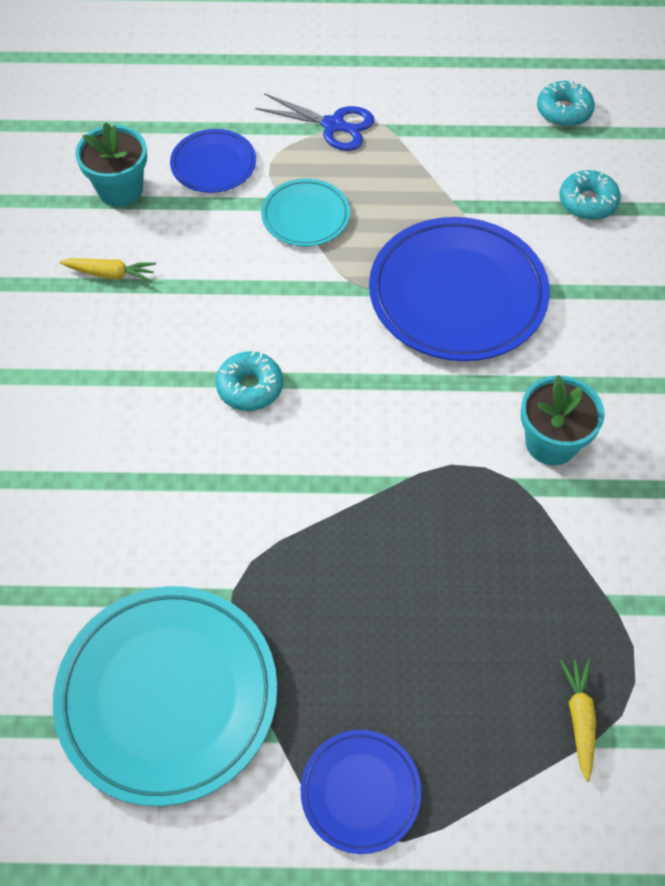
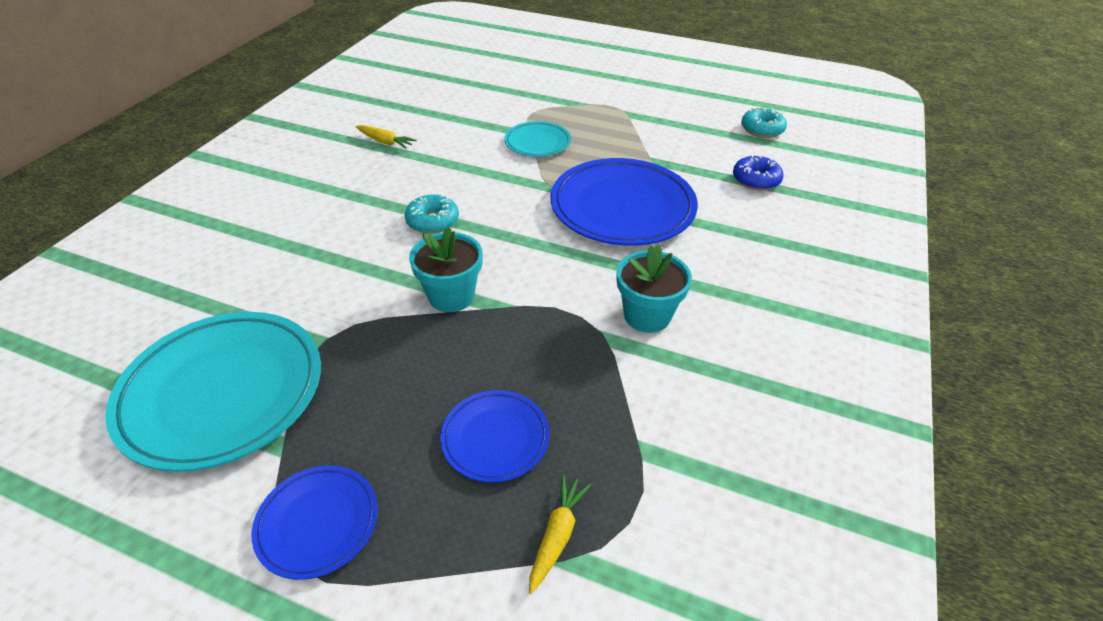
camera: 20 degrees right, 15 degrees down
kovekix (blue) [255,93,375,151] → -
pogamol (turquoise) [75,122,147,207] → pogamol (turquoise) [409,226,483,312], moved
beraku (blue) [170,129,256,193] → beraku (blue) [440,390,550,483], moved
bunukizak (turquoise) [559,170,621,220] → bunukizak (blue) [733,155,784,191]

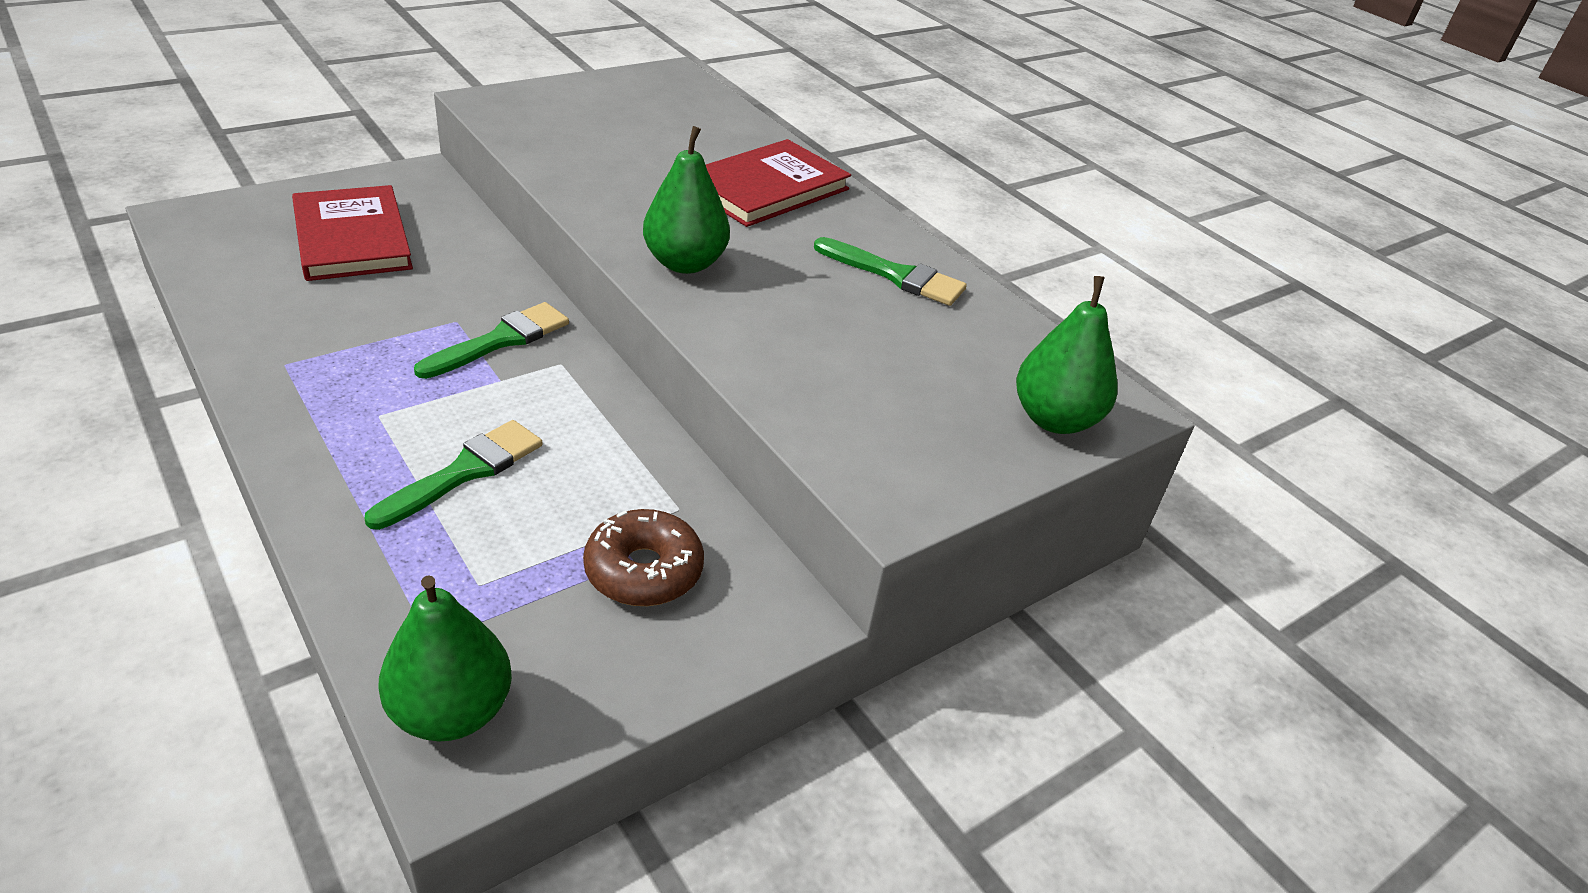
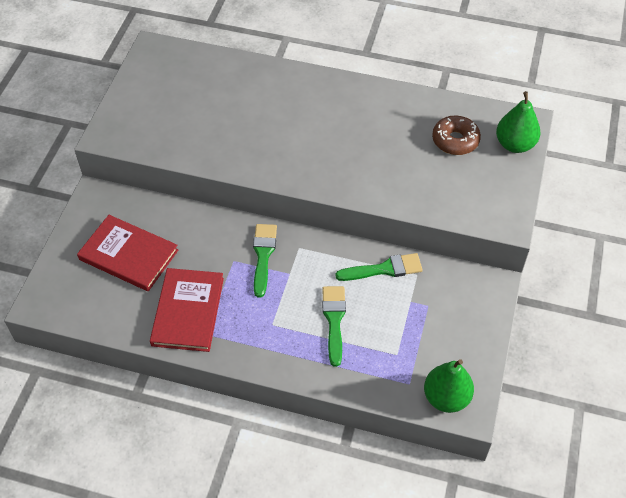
camera: 35 degrees left, 15 degrees up
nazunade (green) [643,126,730,274] → -
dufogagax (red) [706,139,851,227] → dufogagax (red) [150,268,224,352], moved
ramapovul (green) [814,237,967,306] → ramapovul (green) [335,253,423,281], moved
bunukizak (brown) [583,509,704,606] → bunukizak (brown) [432,116,481,155], moved

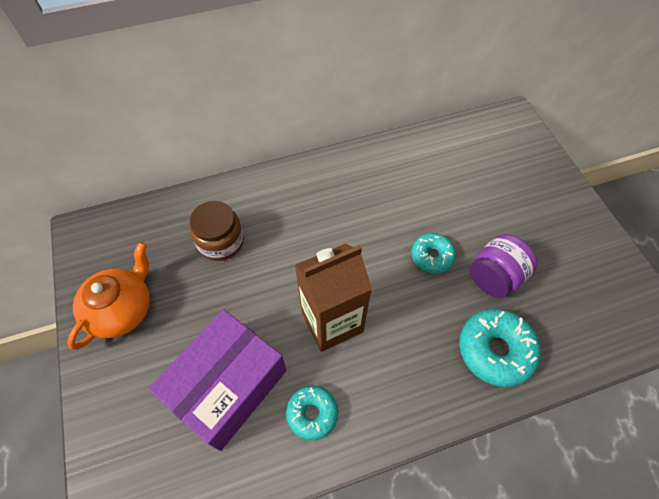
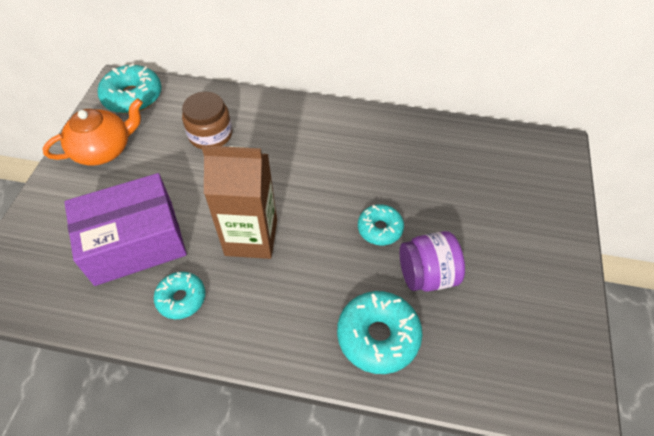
camera: 30 degrees right, 5 degrees down
- → bunukizak (turquoise) [98,63,162,114]

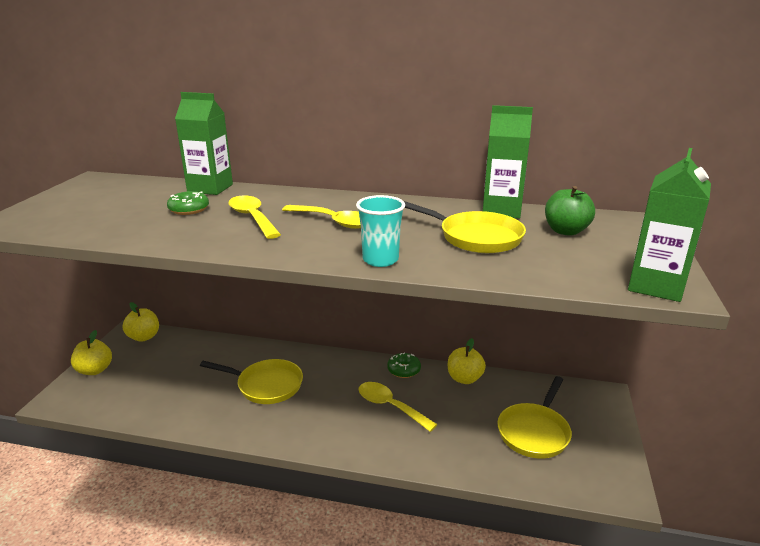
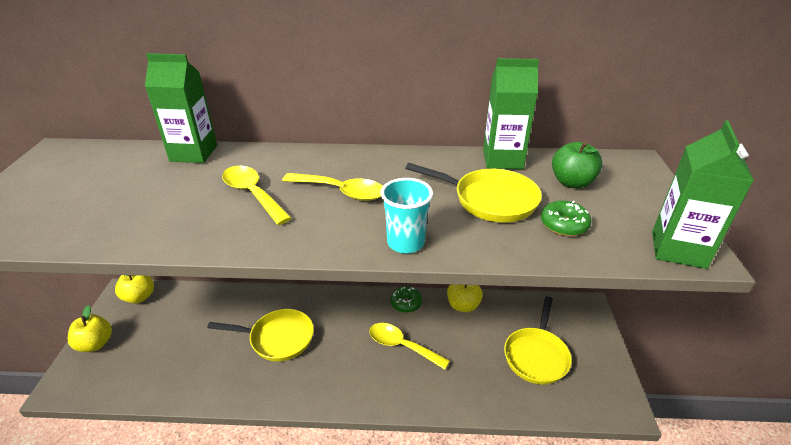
camera: 10 degrees left, 10 degrees up
bunukizak (green) [167,191,209,215] → bunukizak (green) [541,200,592,236], moved

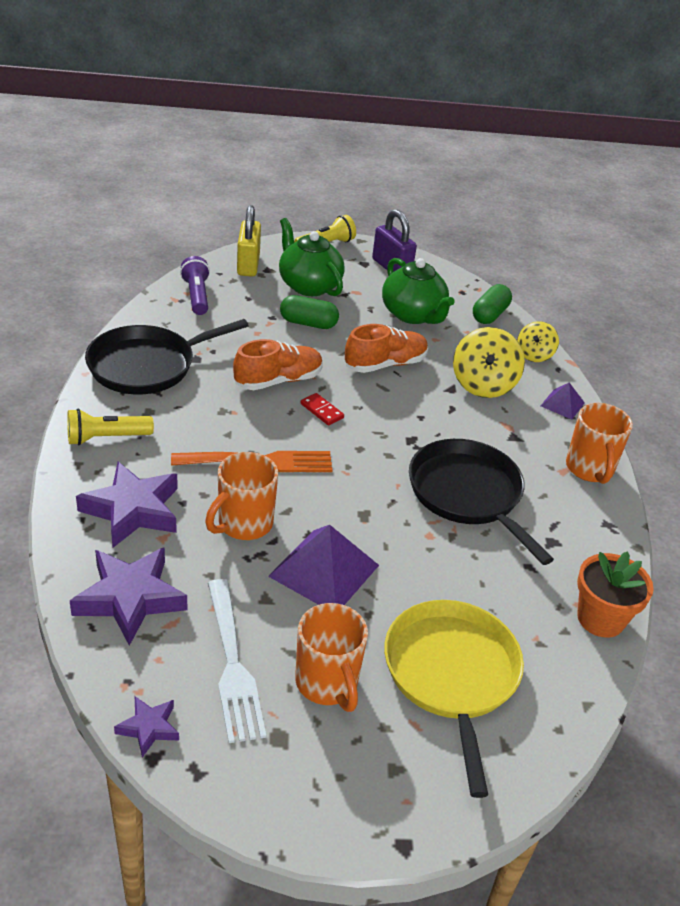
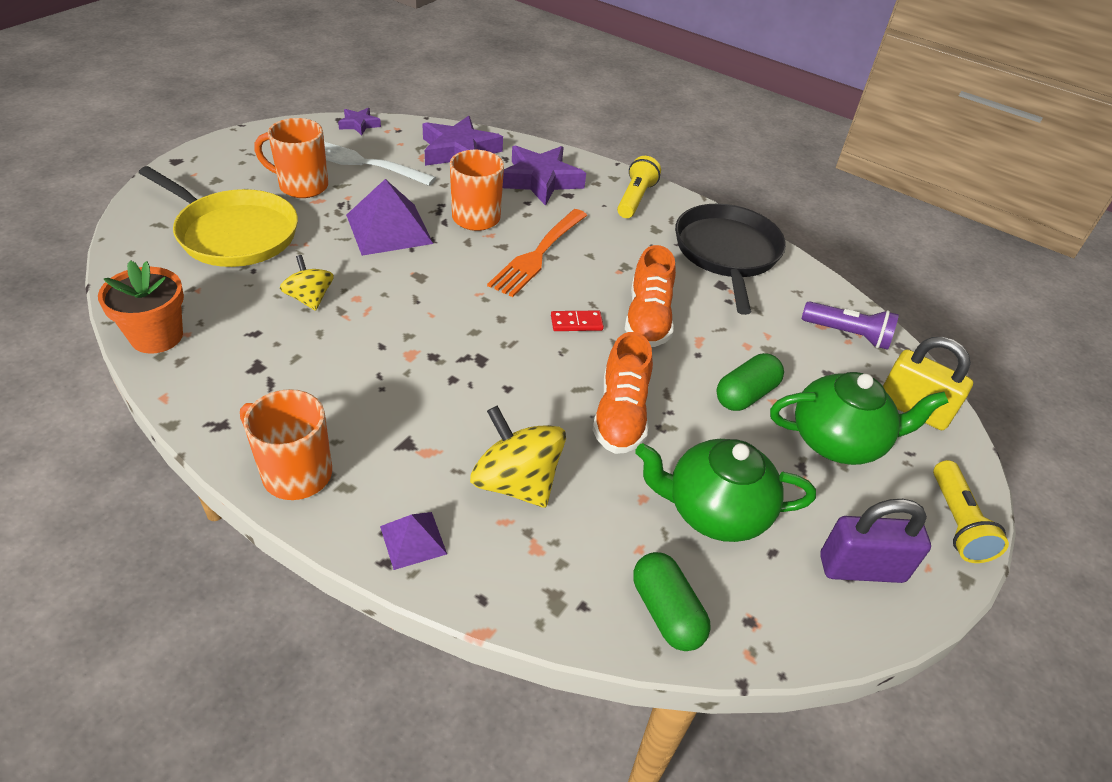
camera: 125 degrees right, 5 degrees up
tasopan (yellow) [517,321,559,362] → tasopan (yellow) [280,255,334,311], moved
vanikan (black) [409,439,554,565] → -

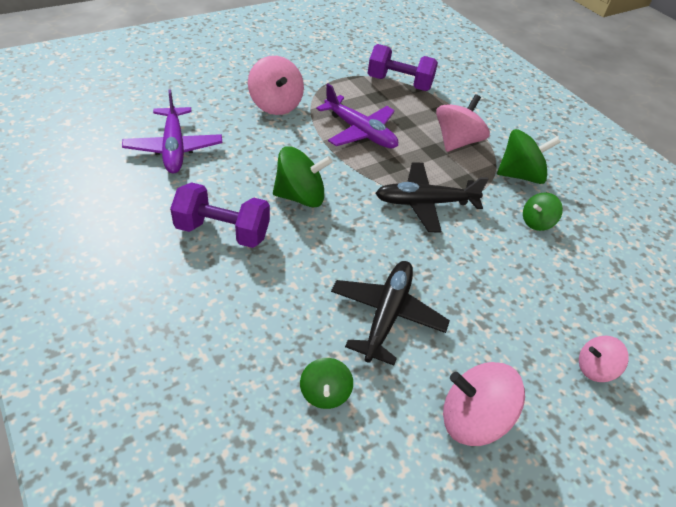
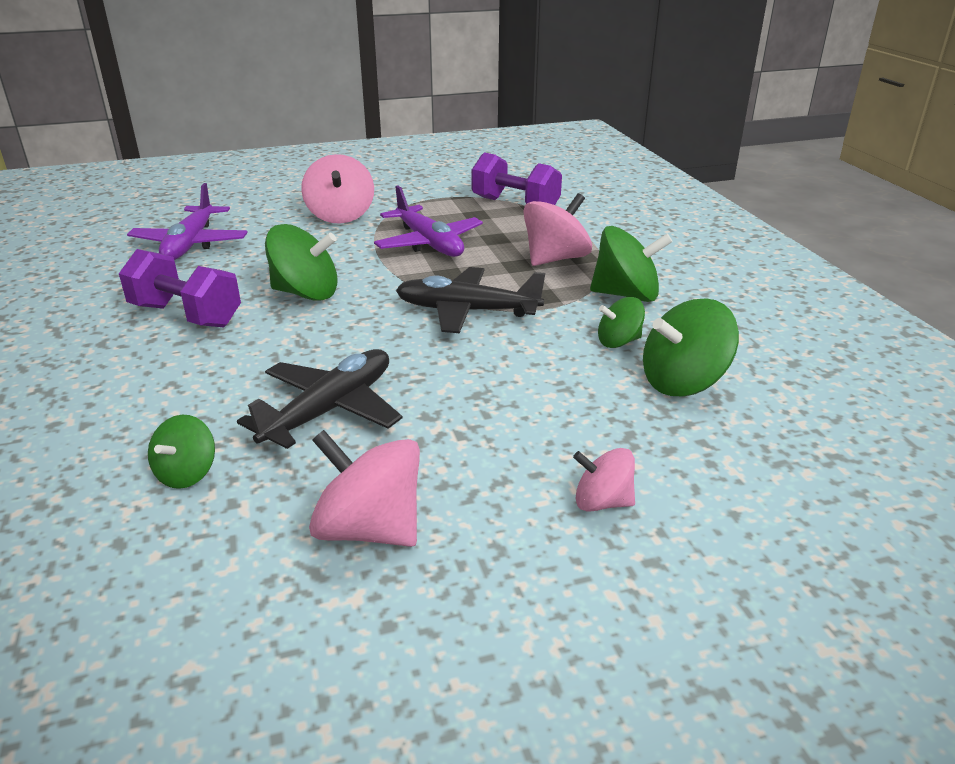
camera: 20 degrees right, 15 degrees down
- → tasopan (green) [643,298,739,396]

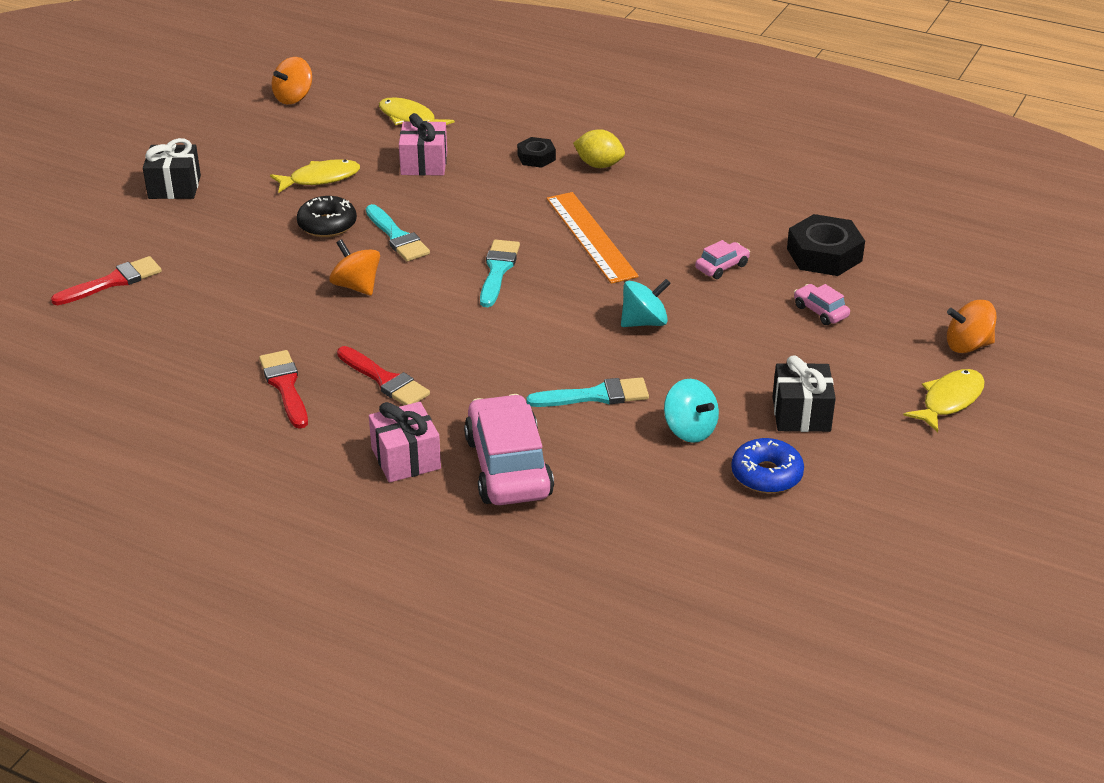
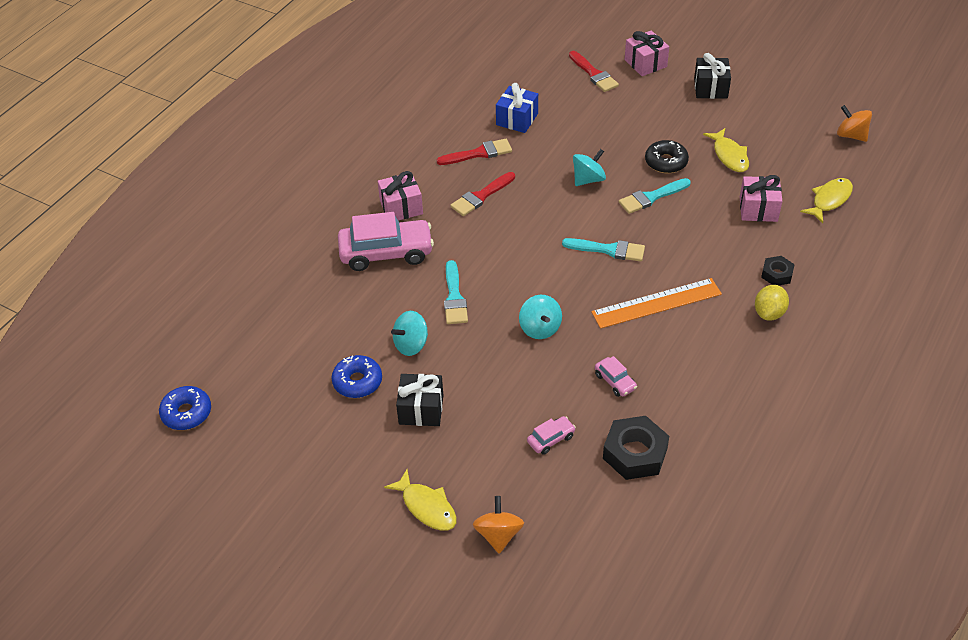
camera: 95 degrees right, 10 degrees up
tasopan (orange) [329,239,380,296] → tasopan (turquoise) [573,149,606,186]
- → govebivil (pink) [625,30,669,76]
- → govebivil (blue) [496,83,538,133]
- → bunukizak (blue) [159,386,211,430]

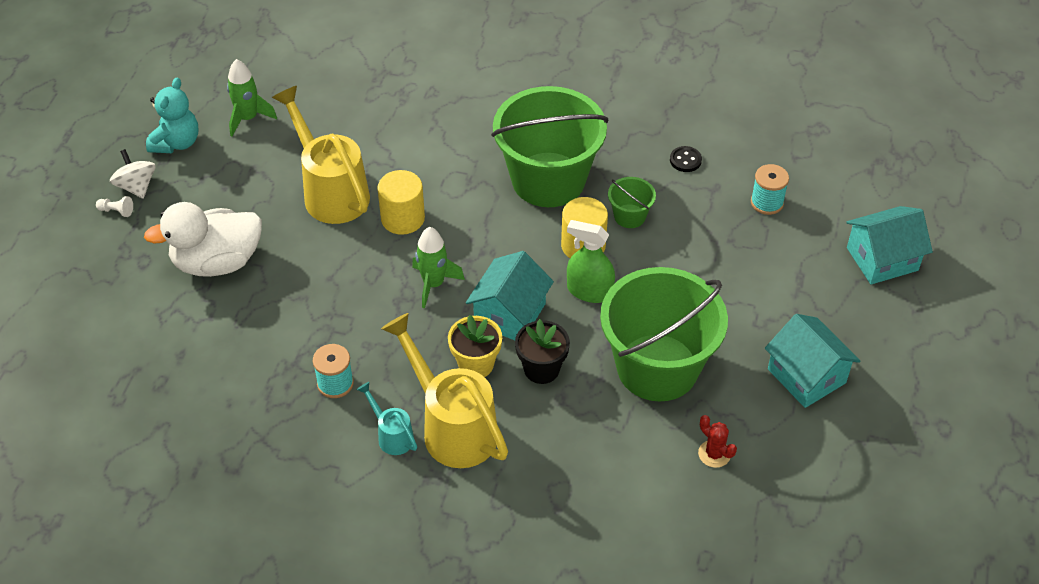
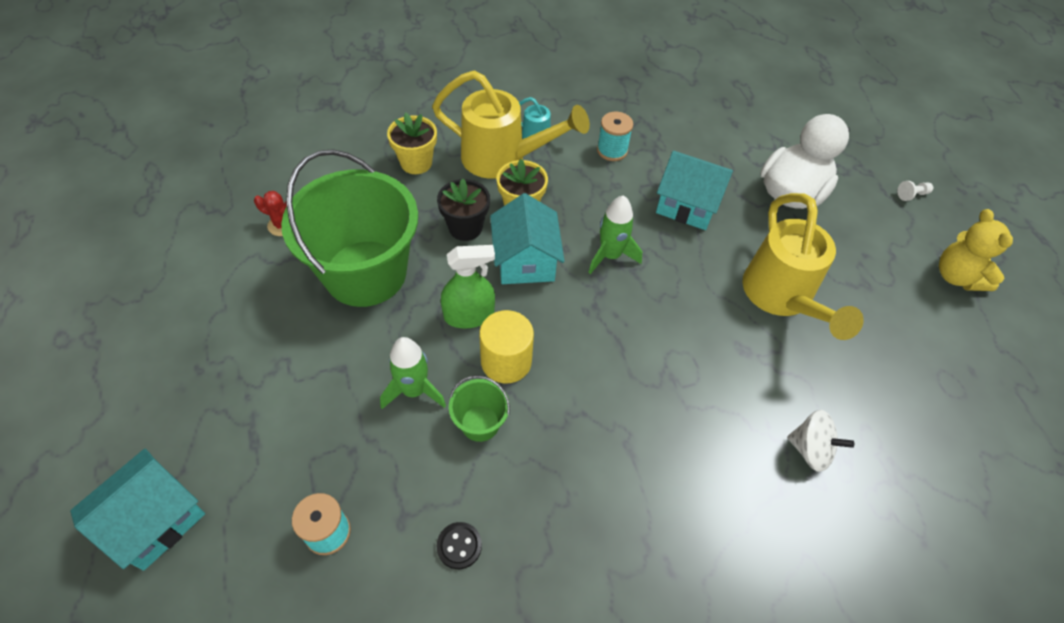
camera: 145 degrees right, 5 degrees up
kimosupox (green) [227,59,277,136] → kimosupox (green) [380,337,446,409], moved
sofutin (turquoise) [146,77,198,153] → sofutin (yellow) [939,209,1013,291]
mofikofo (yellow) [272,86,370,224] → mofikofo (yellow) [742,193,864,340], 60 degrees clockwise
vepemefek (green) [491,86,608,207] → -
tasopan (white) [110,149,156,198] → tasopan (white) [787,410,854,472], moved
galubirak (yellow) [377,170,425,235] → -
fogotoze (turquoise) [765,314,860,408] → fogotoze (turquoise) [656,151,733,230], moved
- → pogamol (yellow) [387,112,437,174]

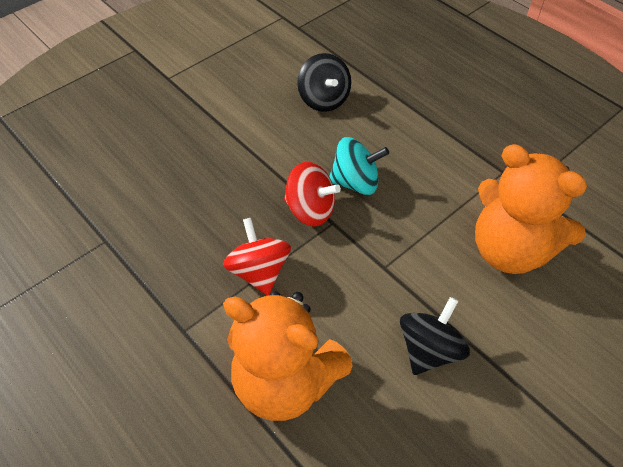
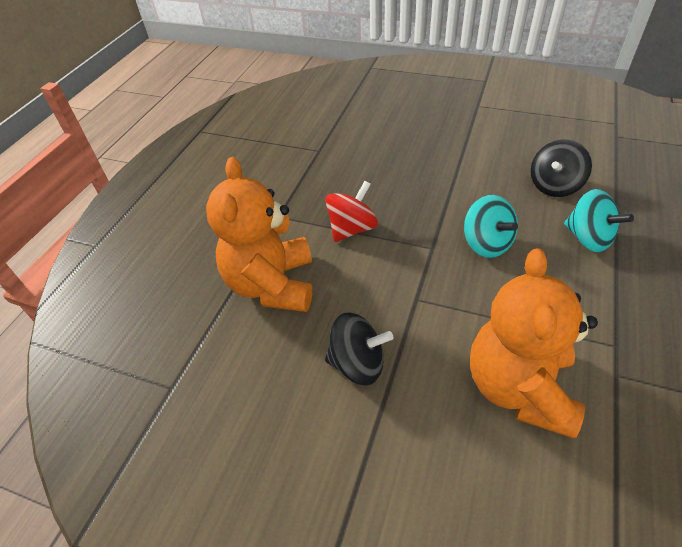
camera: 65 degrees right, 5 degrees down
tasopan (red) [284,162,341,227] → -
- → tasopan (turquoise) [564,189,634,252]

